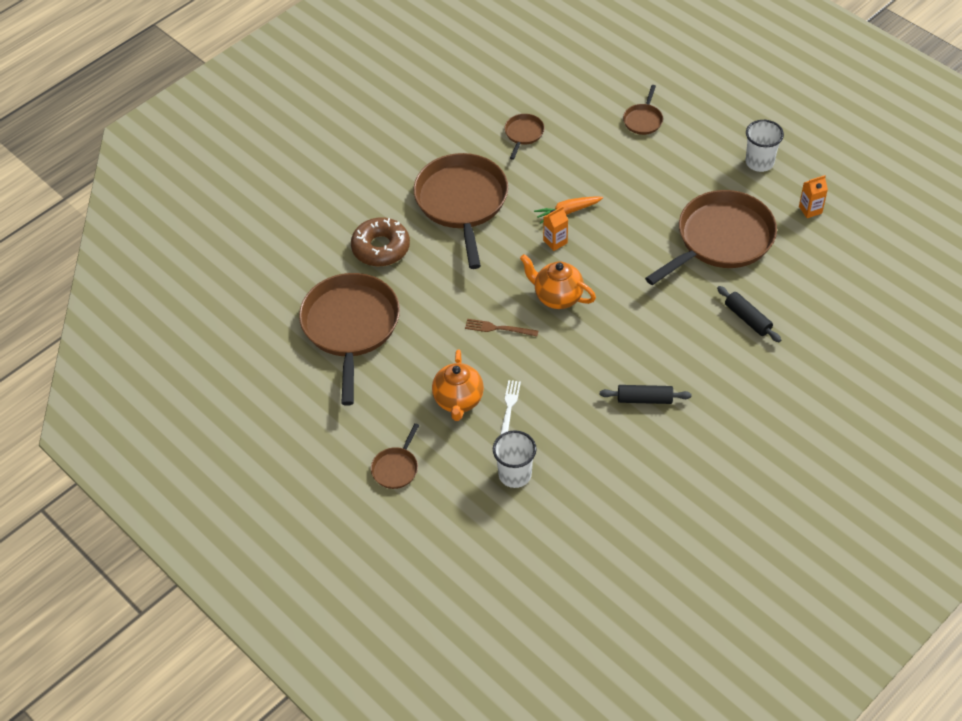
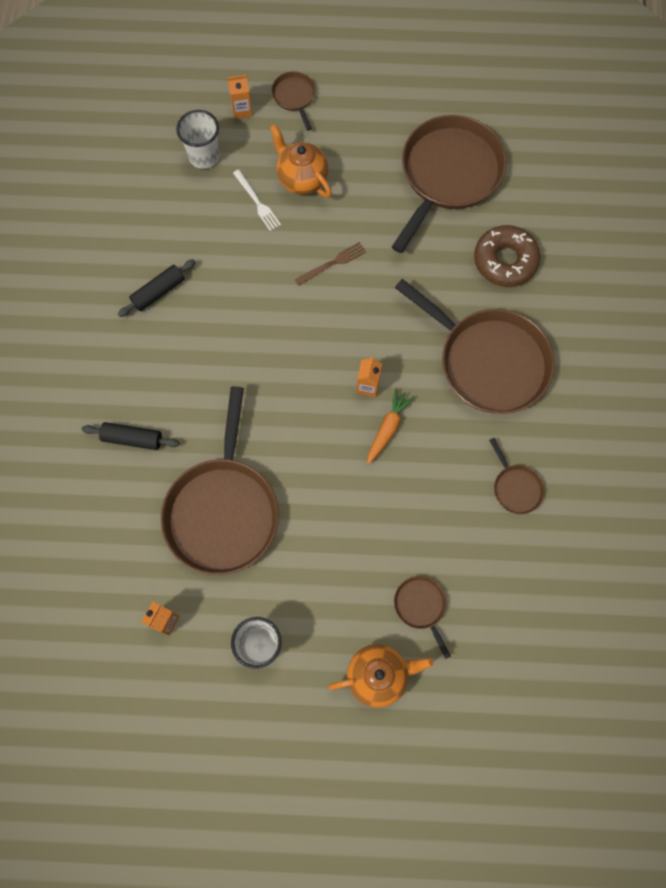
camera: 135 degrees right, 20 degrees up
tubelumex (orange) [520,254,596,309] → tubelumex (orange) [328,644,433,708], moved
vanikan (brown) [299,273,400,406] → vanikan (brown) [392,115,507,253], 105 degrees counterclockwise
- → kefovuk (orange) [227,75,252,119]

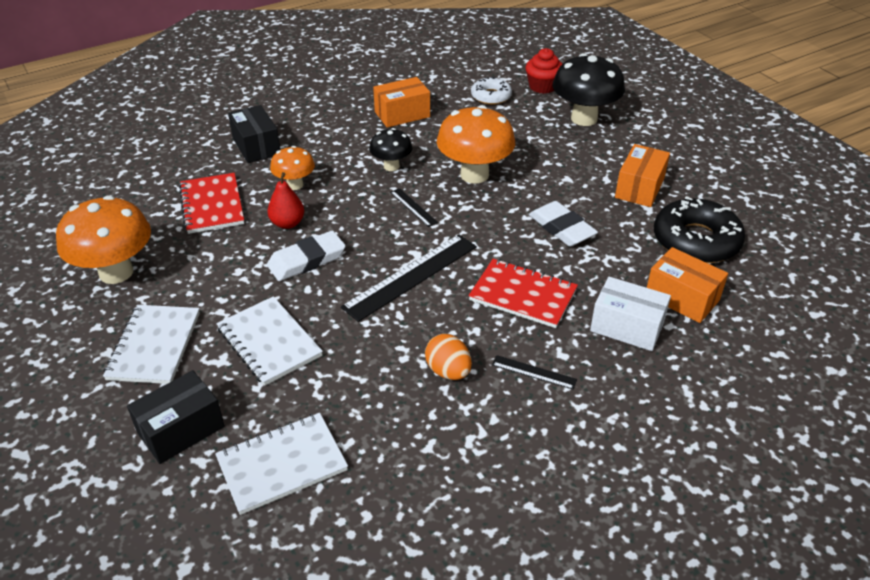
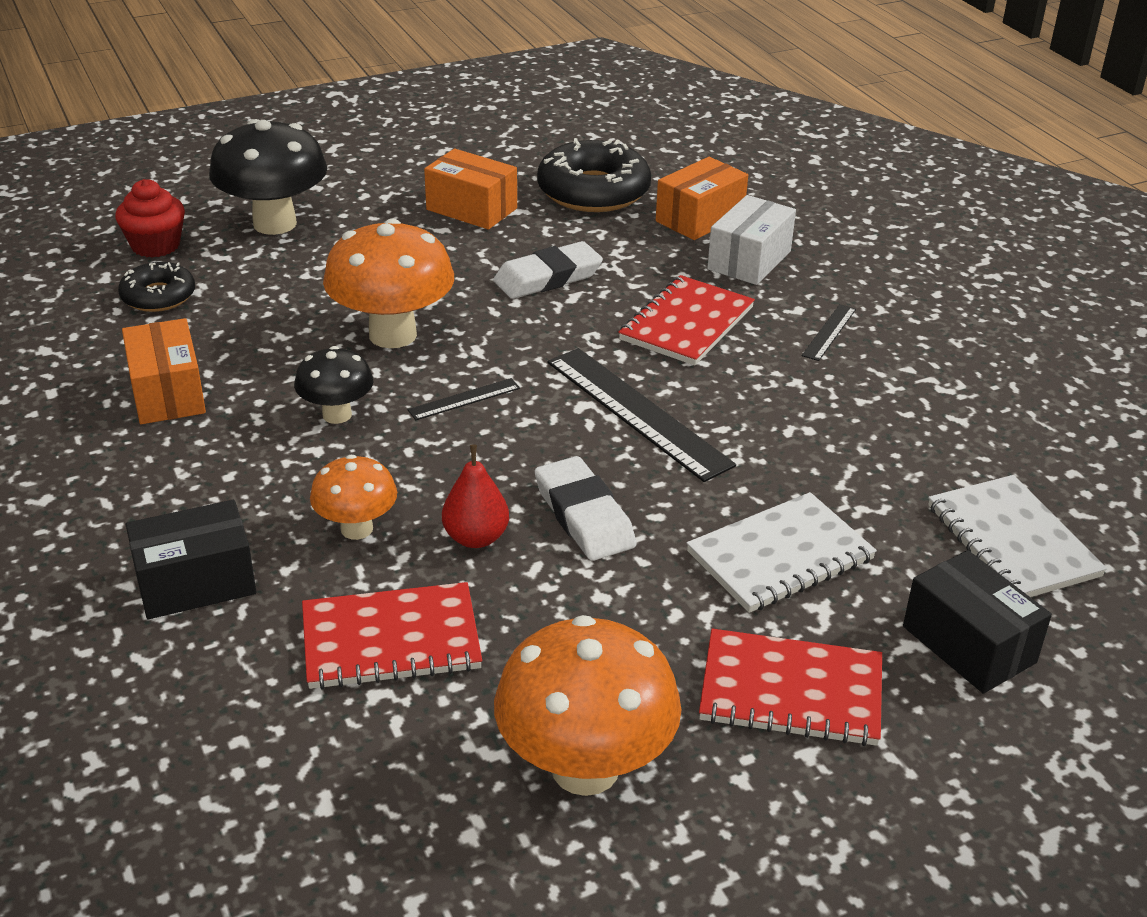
camera: 85 degrees left, 5 degrees down
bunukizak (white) [471,77,512,105] → bunukizak (black) [118,262,195,312]
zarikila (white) [103,305,200,384] → zarikila (red) [699,628,882,746]
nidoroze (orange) [425,334,472,380] → -

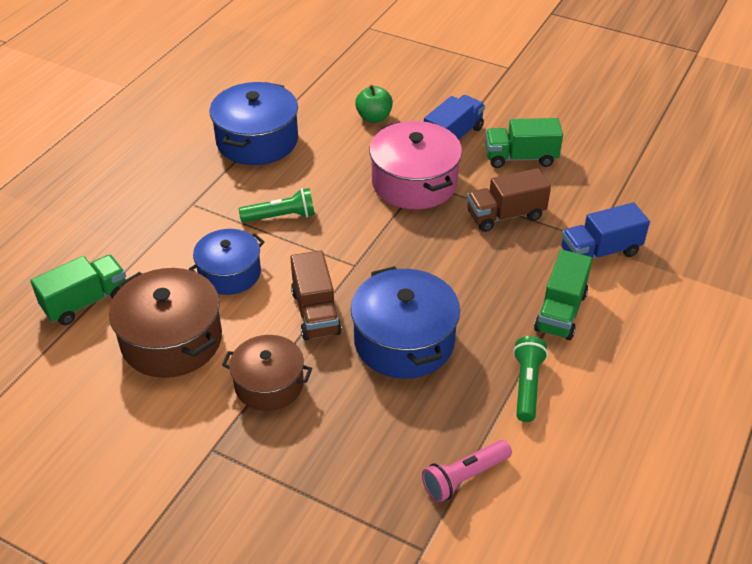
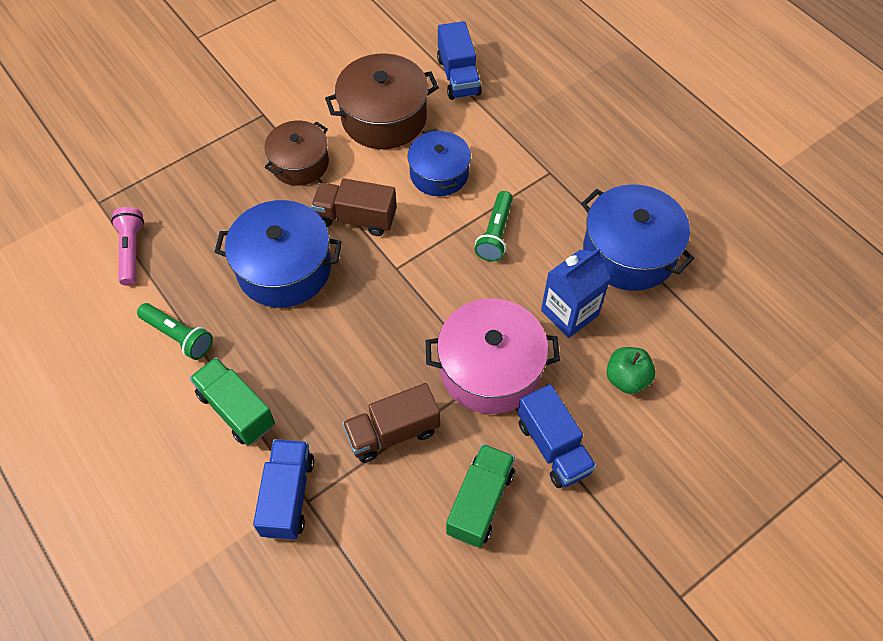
camera: 115 degrees right, 15 degrees up
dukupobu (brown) [467,168,551,232] → dukupobu (brown) [342,383,440,463], 120 degrees counterclockwise
dukupobu (green) [30,255,126,325] → dukupobu (blue) [437,21,482,100]
- → kefovuk (blue) [541,248,611,338]

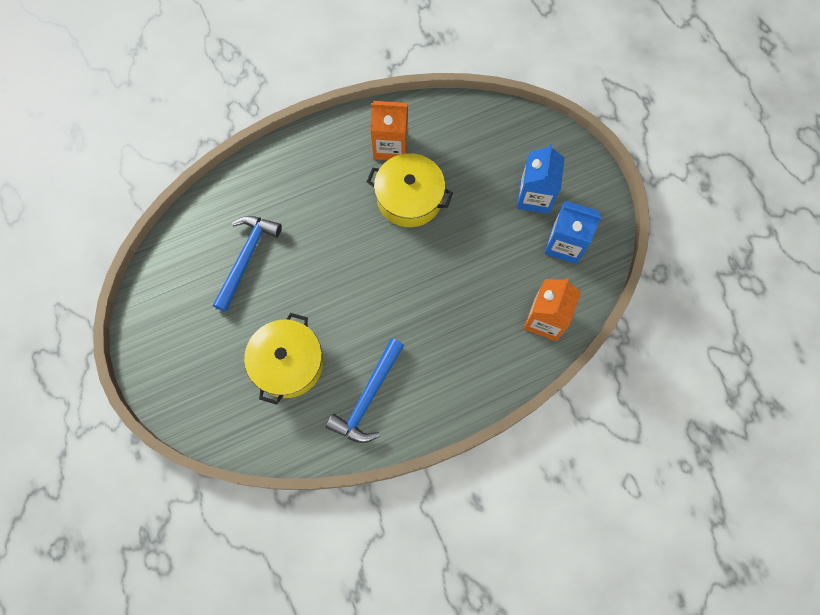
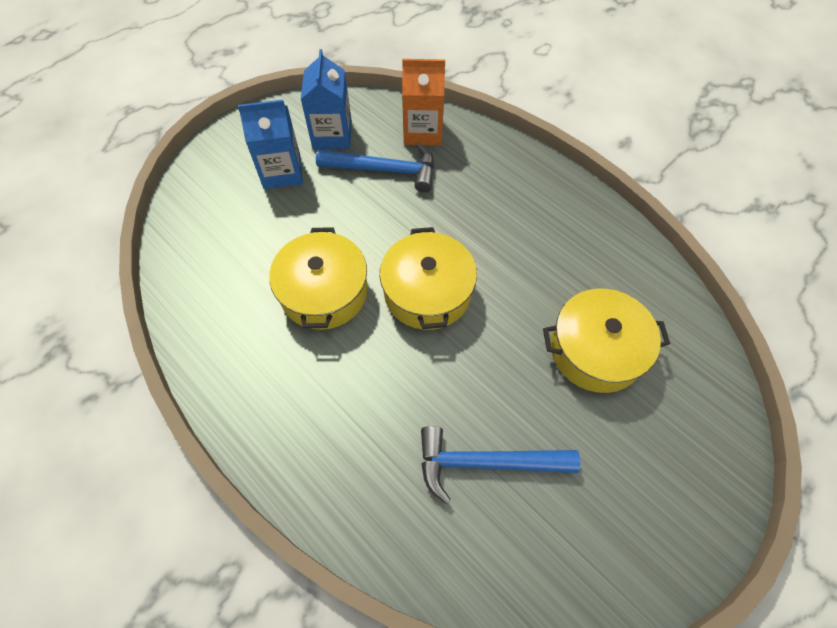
camera: 110 degrees left, 10 degrees down
kefovuk (orange) [371,101,408,160] → -
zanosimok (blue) [326,338,404,443] → zanosimok (blue) [316,143,434,193], moved
- → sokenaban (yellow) [380,227,477,330]

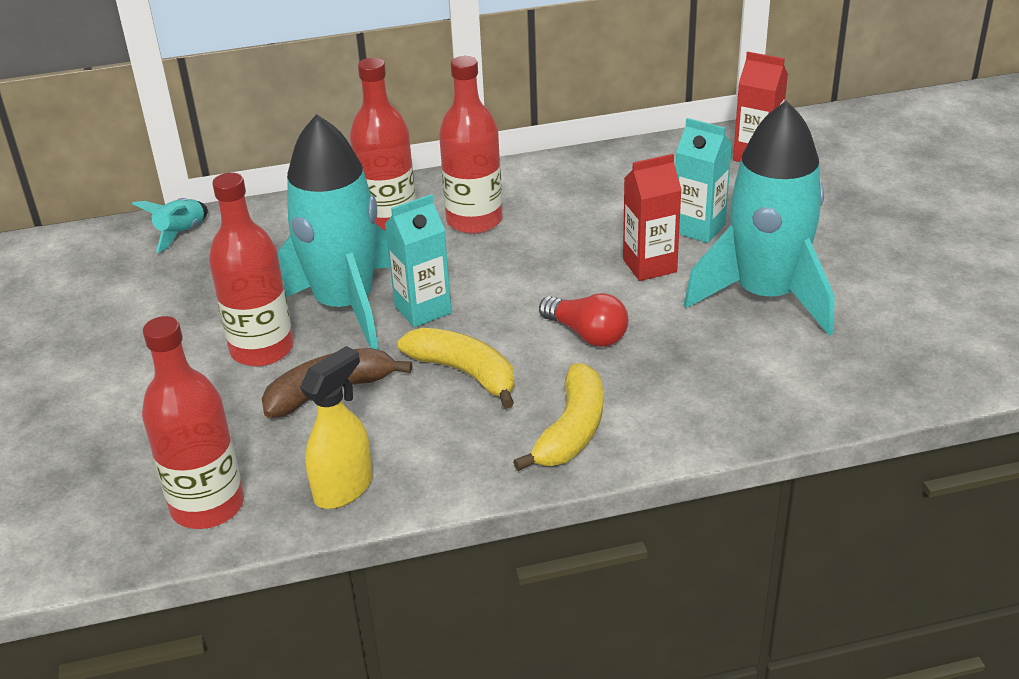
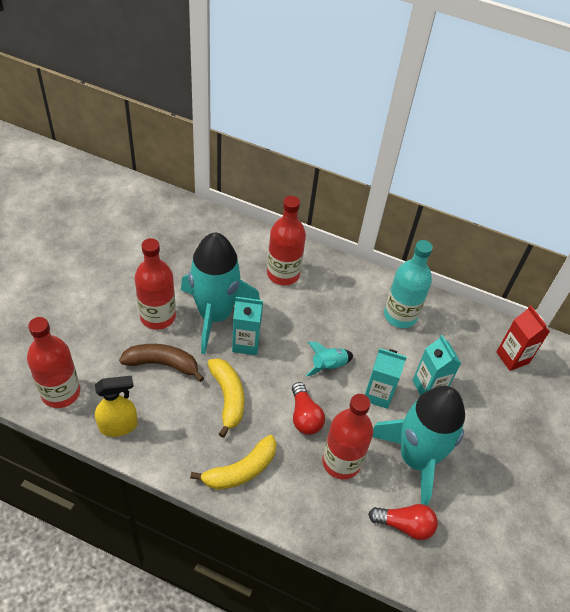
camera: 30 degrees right, 15 degrees up
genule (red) [439,56,503,234] → genule (red) [322,394,373,479], moved
kefovuk (red) [623,154,682,281] → kefovuk (turquoise) [365,348,407,409]
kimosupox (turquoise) [132,198,208,253] → kimosupox (turquoise) [306,342,353,377], moved
- → genule (turquoise) [384,240,433,328]
- → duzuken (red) [368,504,438,540]

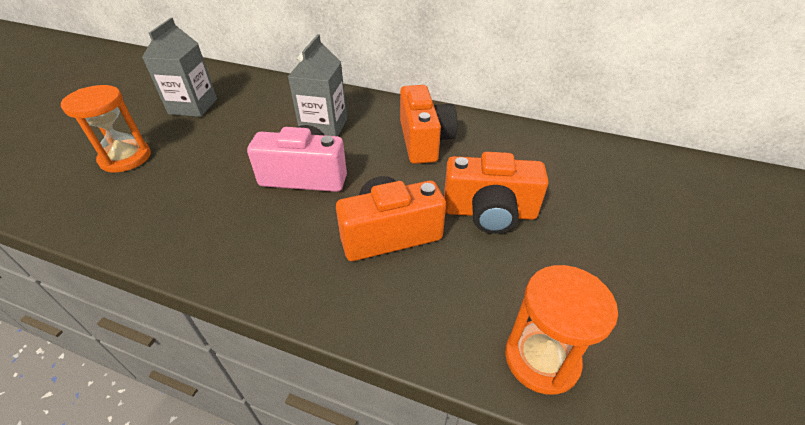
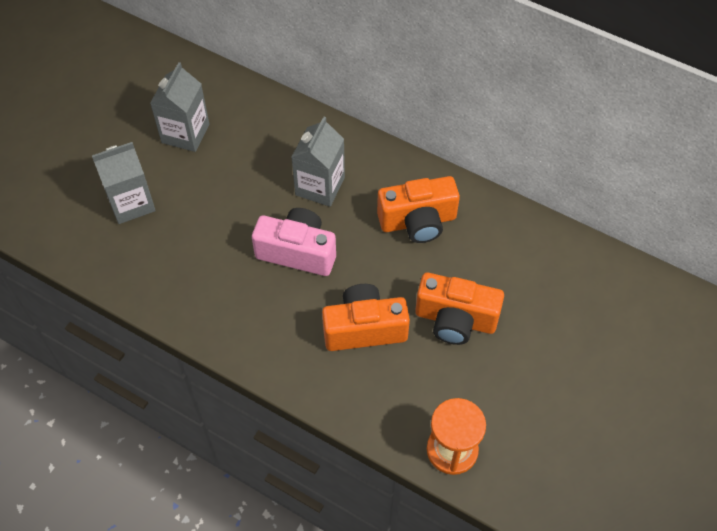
camera: 10 degrees right, 15 degrees up
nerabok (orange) [61,85,151,173] → kefovuk (grey) [92,142,156,224]
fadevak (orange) [400,85,457,164] → fadevak (orange) [377,176,460,243], 75 degrees clockwise

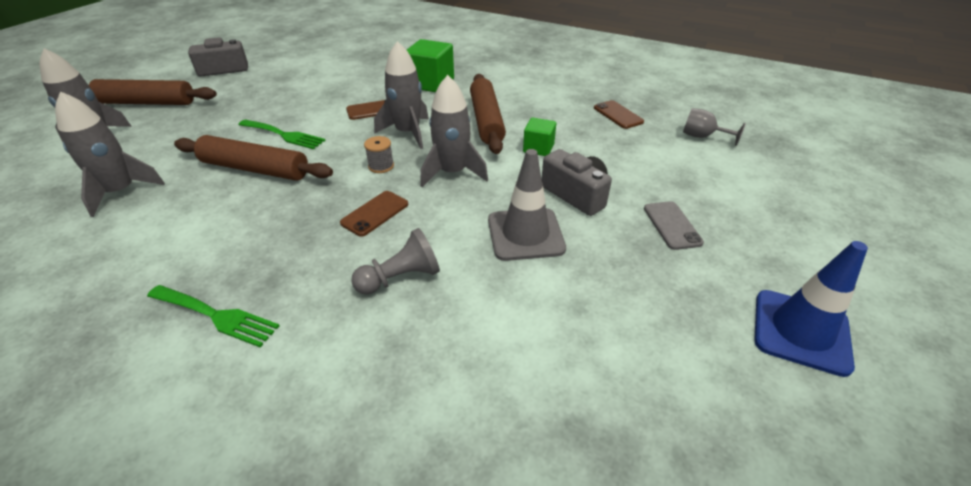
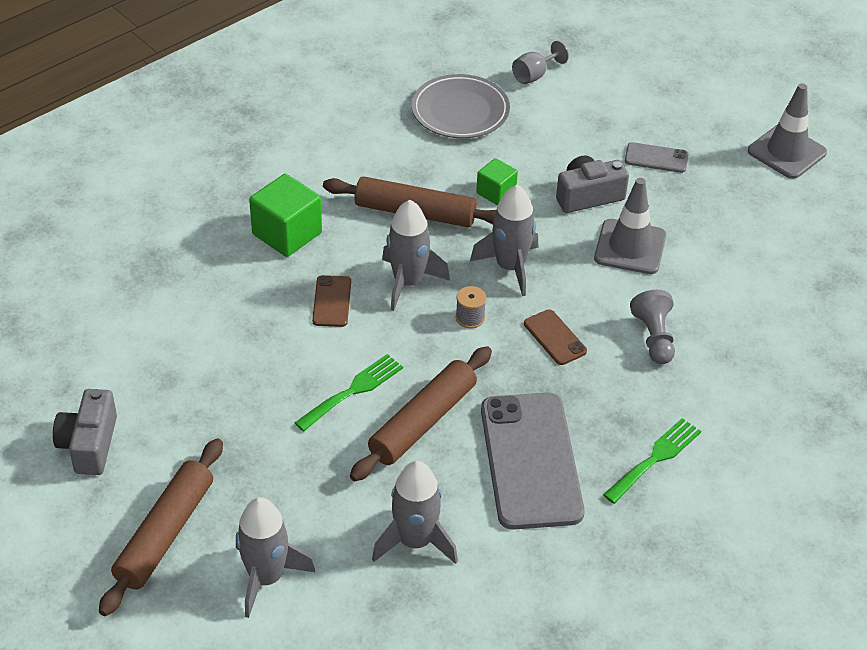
camera: 70 degrees left, 5 degrees up
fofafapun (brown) [594,100,644,129] → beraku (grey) [411,74,510,138]
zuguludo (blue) [754,241,868,377] → zuguludo (grey) [748,83,827,179]
- → fofafapun (grey) [481,393,585,530]

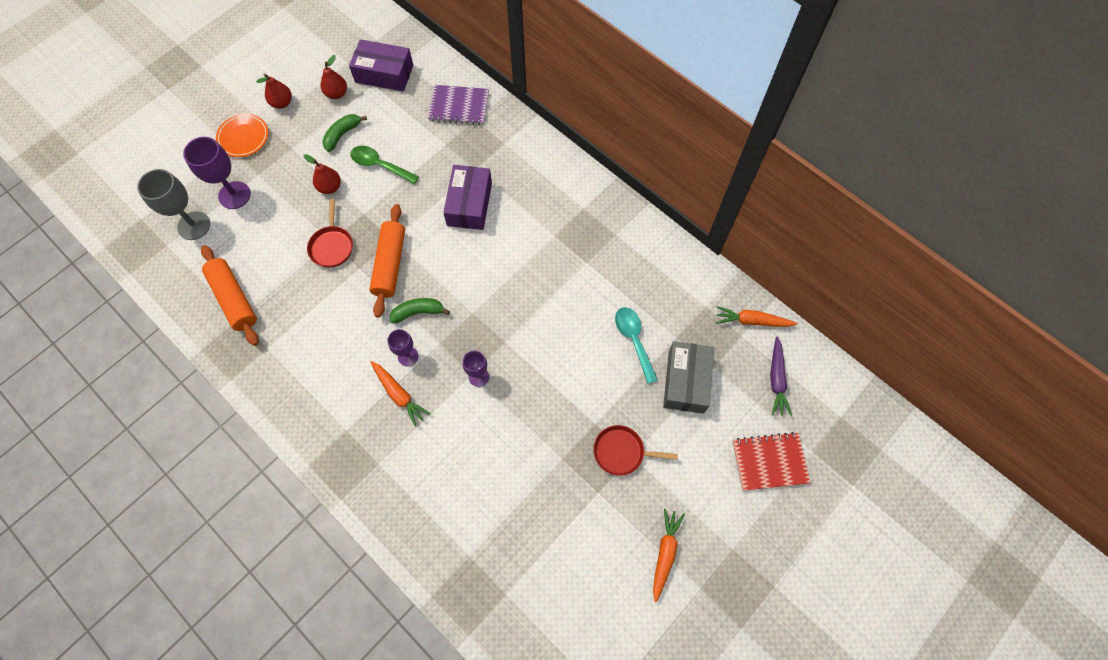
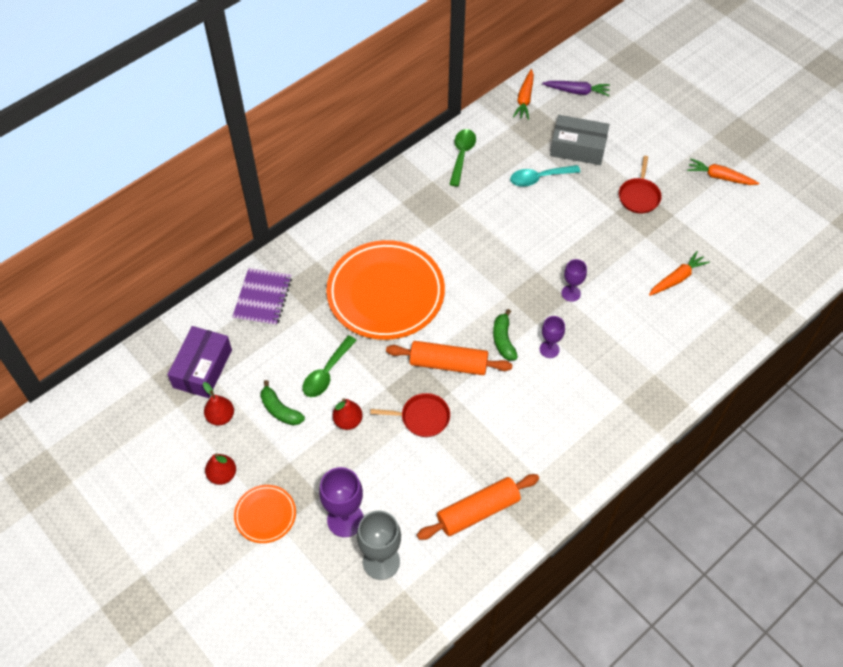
camera: 85 degrees left, 10 degrees down
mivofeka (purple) [443,165,492,230] → beraku (orange) [326,240,445,340]
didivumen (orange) [371,361,431,427] → didivumen (orange) [649,251,710,296], moved
zarikila (red) [732,432,810,491] → -
- → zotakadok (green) [449,129,476,187]

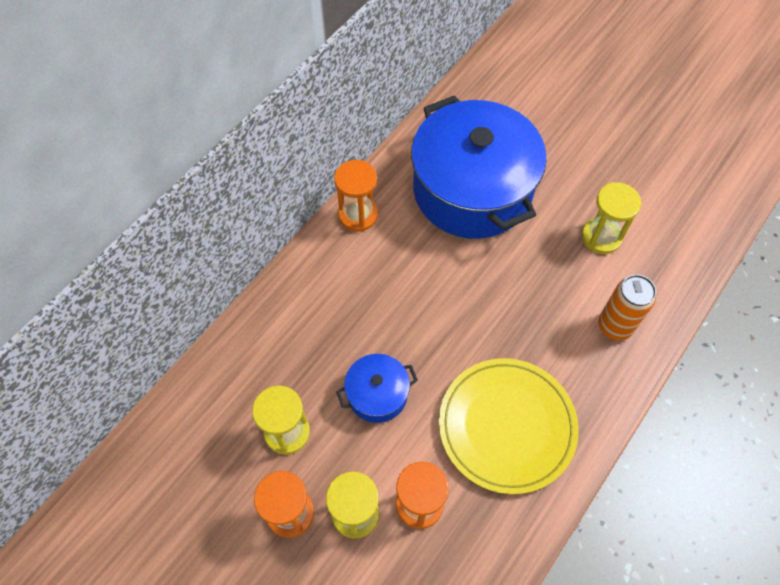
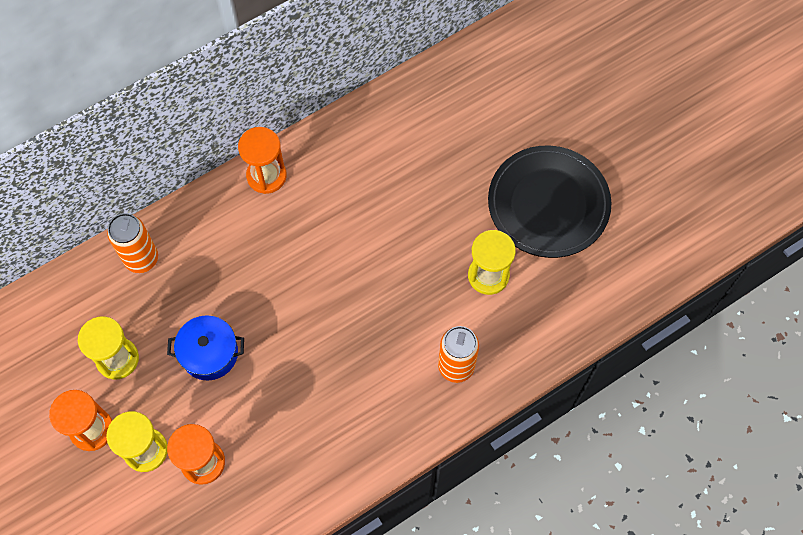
camera: 20 degrees right, 5 degrees up
sokenaban (blue) [411,95,547,239] → -
beraku (yellow) [439,358,579,494] → -
- → beraku (black) [488,145,611,258]
- → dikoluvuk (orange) [107,213,158,273]

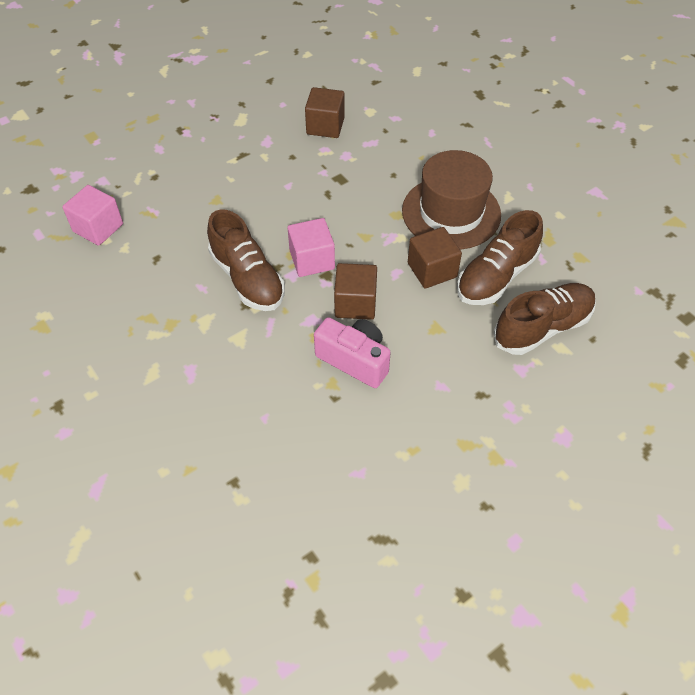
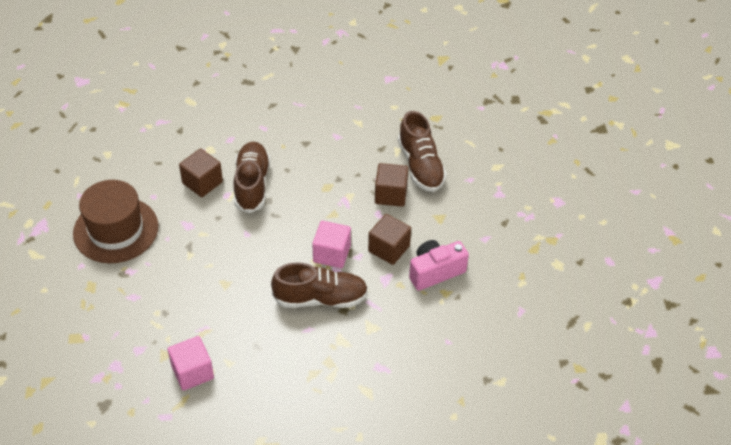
camera: 60 degrees left, 5 degrees down
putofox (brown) [402,150,501,250] → putofox (brown) [73,180,158,263], moved
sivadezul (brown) [494,283,596,355] → sivadezul (brown) [234,142,270,213], moved

